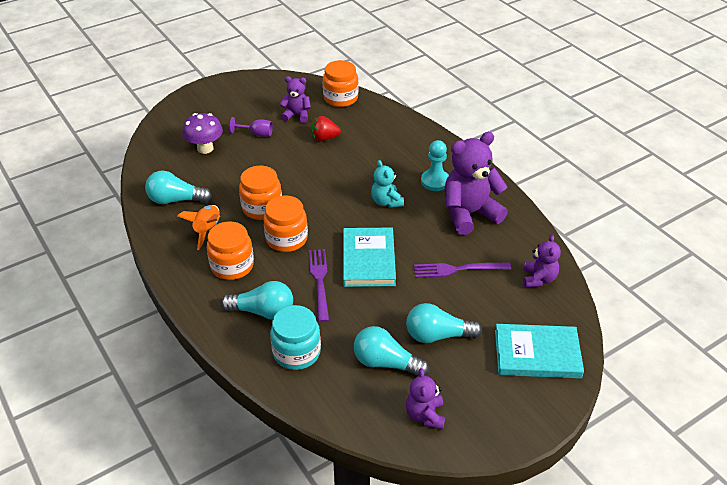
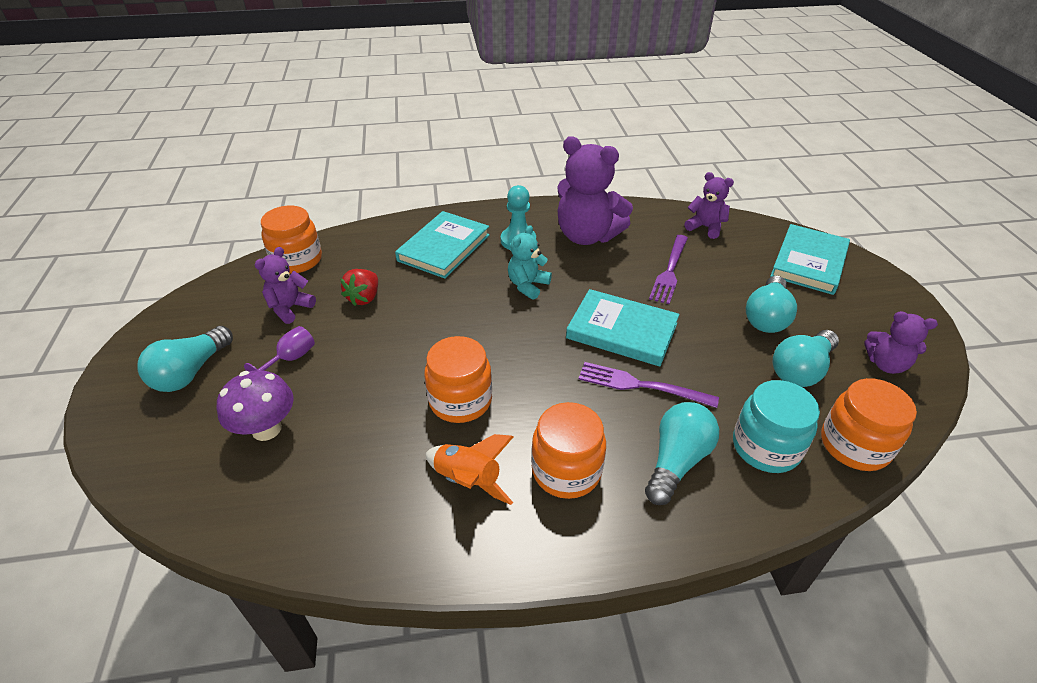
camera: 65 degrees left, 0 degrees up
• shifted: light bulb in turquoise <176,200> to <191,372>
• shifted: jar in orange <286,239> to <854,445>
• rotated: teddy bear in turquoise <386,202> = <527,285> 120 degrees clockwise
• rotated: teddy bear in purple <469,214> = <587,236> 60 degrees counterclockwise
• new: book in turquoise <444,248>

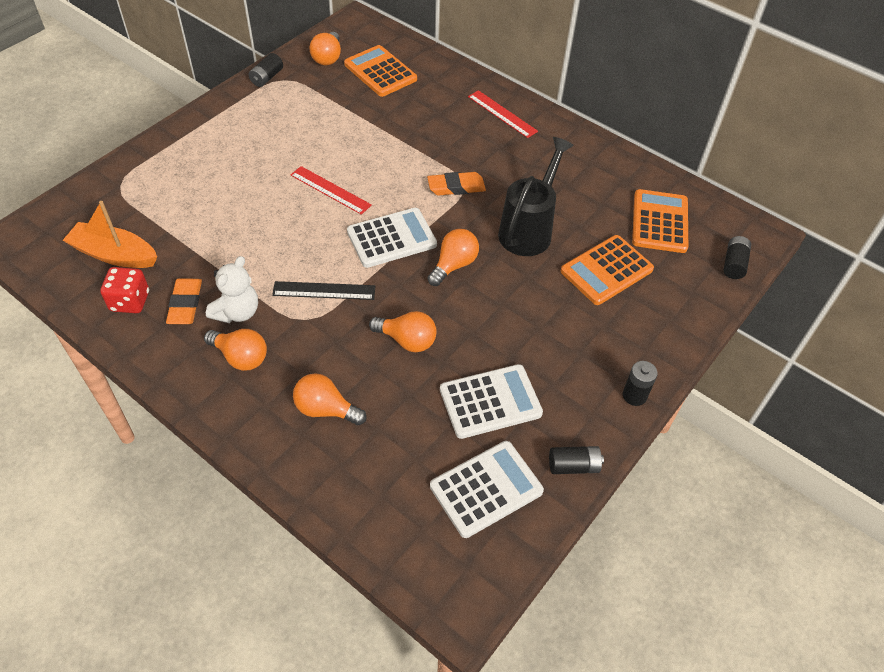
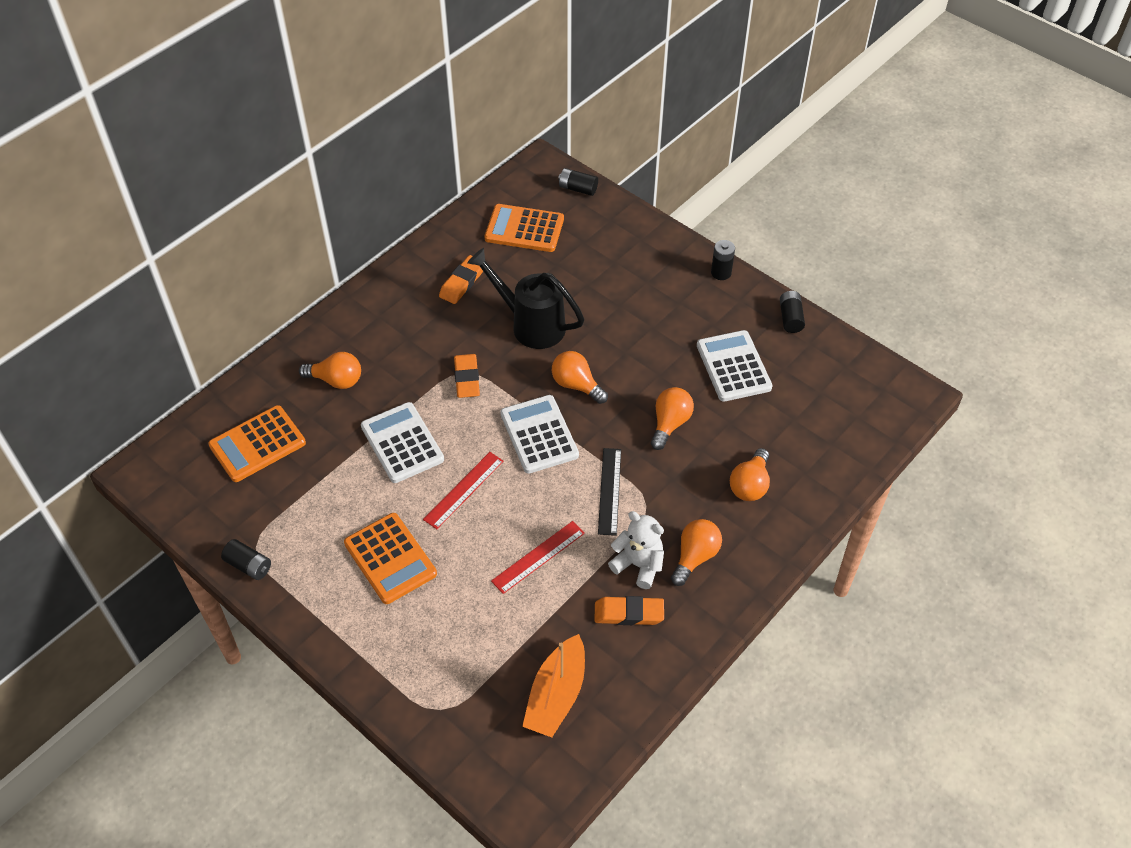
camera: 85 degrees left, 0 degrees up
• gone: dice in red <130,301>
• shifted: light bulb in orange <327,58> to <336,380>
• shifted: calculator in white <486,489> to <402,443>
• shifted: ruler in red <502,114> to <538,557>
• shifted: calculator in orange <606,270> to <390,559>
• new: eraser in orange <462,282>

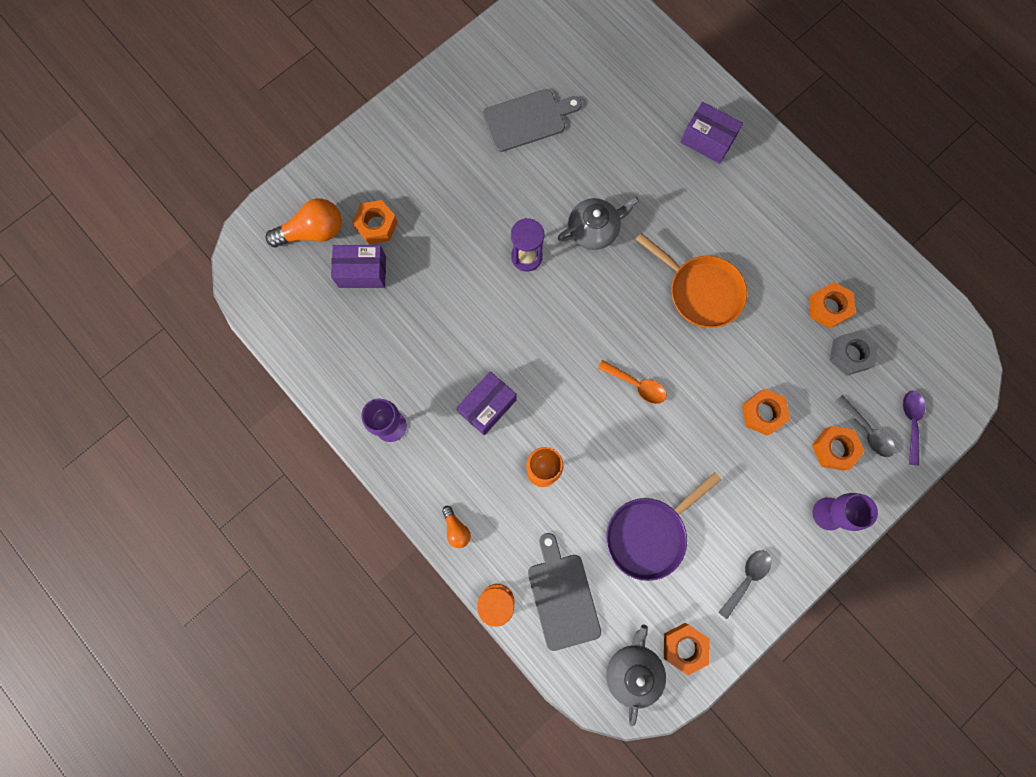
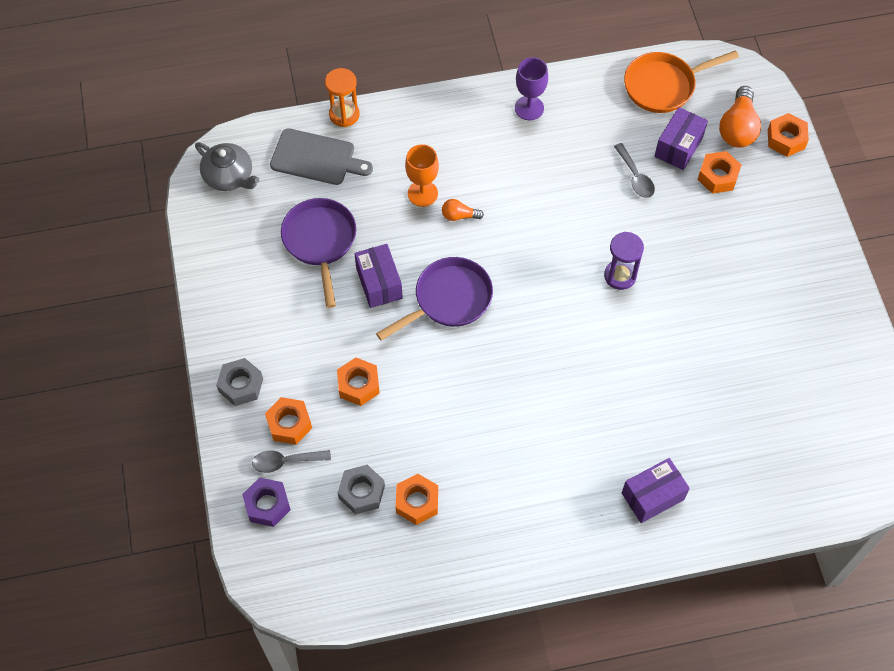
camera: 120 degrees right, 15 degrees down
• shifted: light bulb in orange <456,529> to <459,216>
• shifted: box in purple <487,406> to <379,283>
• gone: cutting board in grey <527,119>
• gone: teapot in grey <594,230>
• swapped: spoon in orange <636,385> to pan in purple <448,300>
• shifted: pan in orange <700,291> to <663,85>
• shifted: nut in orange <684,647> to <786,139>
• shifted: spoon in grey <746,578> to <635,177>
• swapped: goblet in purple <828,513> to nut in grey <241,385>
• swapped: spoon in purple <911,422> to nut in purple <267,505>

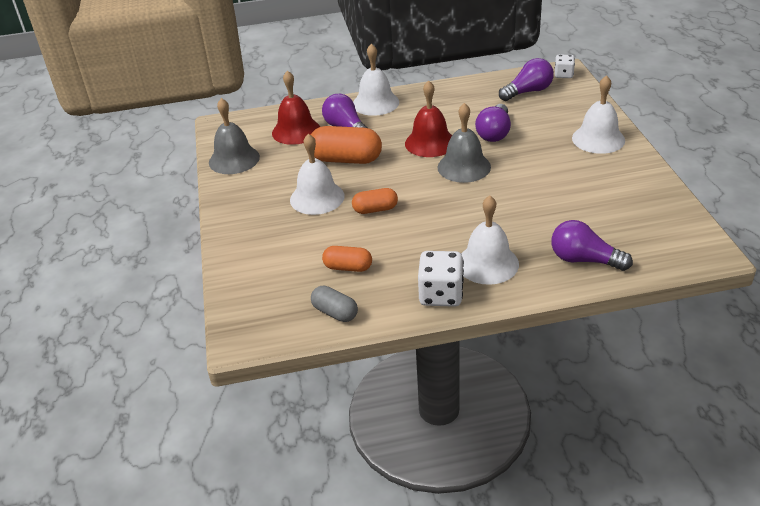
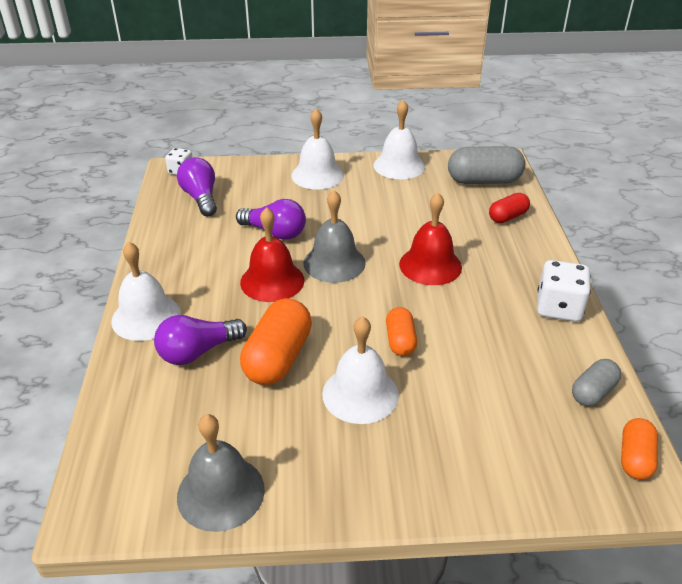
camera: 85 degrees left, 0 degrees up
• shifted: bell in red <296,131> to <430,265>
• shifted: capsule in orange <348,267> to <635,458>
• shifted: bell in white <487,263> to <399,165>
• swapped: light bulb in purple <584,260> to capsule in red <507,217>
• new: capsule in grey <484,181>

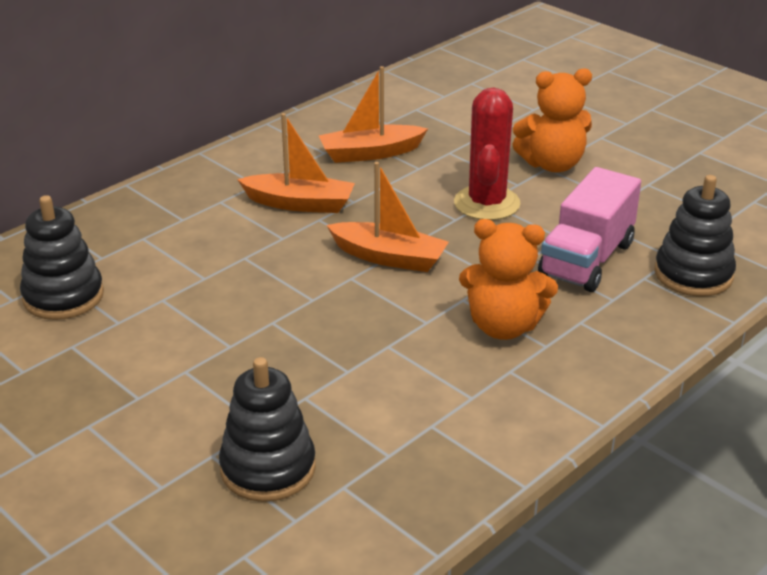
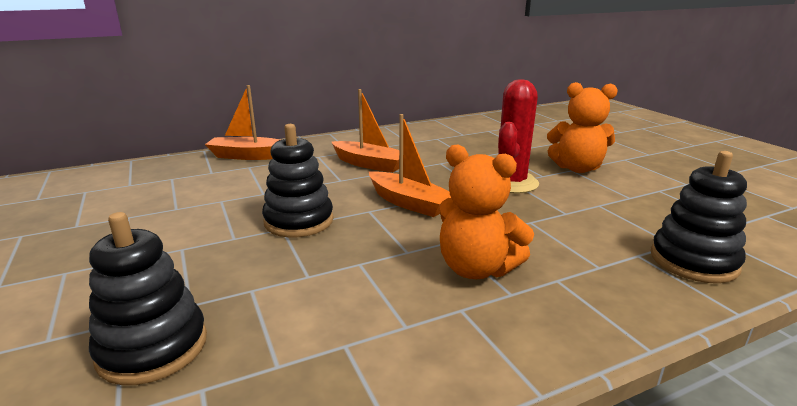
camera: 20 degrees right, 10 degrees down
• shifted: stacking toy in black <63,296> to <299,221>
• shifted: boat in orange <370,153> to <248,156>
• gone: truck in pink <586,260>

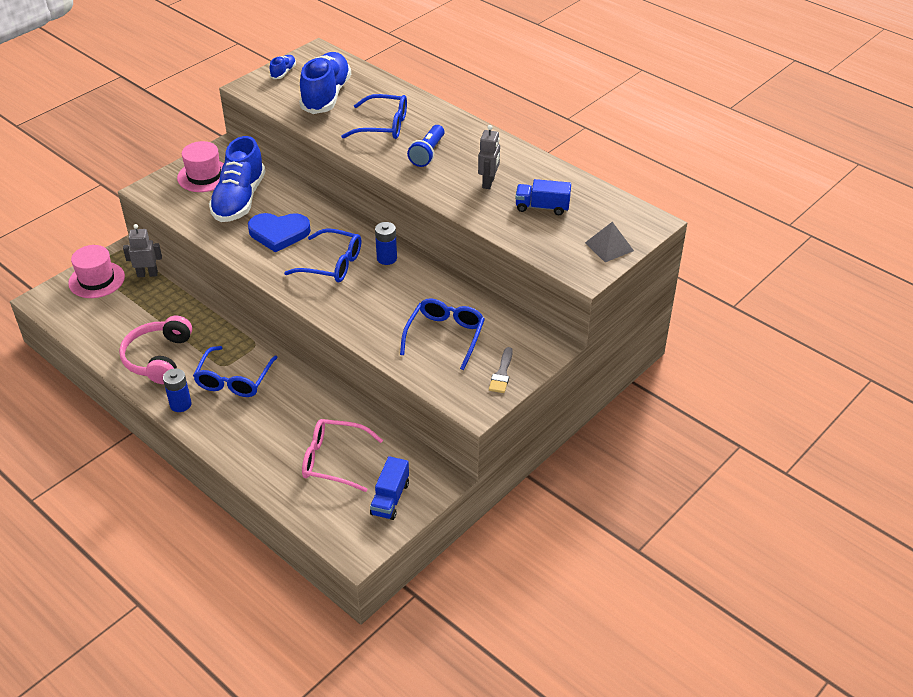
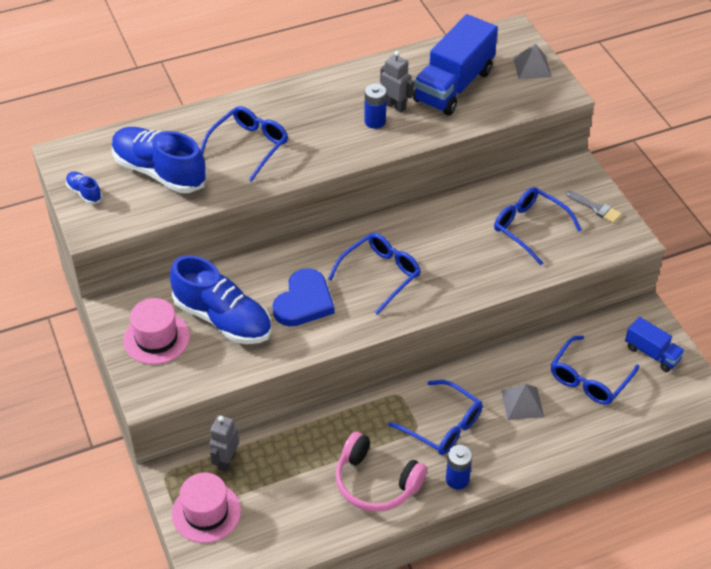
camera: 65 degrees left, 5 degrees up
• repainted: glasses in pink <333,460> to glasses in blue <589,379>
• shifted: battery in blue <387,258> to <375,121>
• gone: flashlight in blue <427,153>
• scaled: truck in blue <542,207> = <453,86> x1.90
• new: pyramid in grey <522,403>

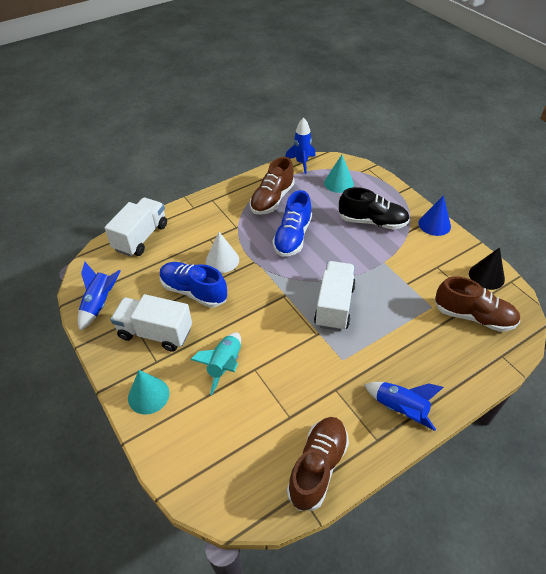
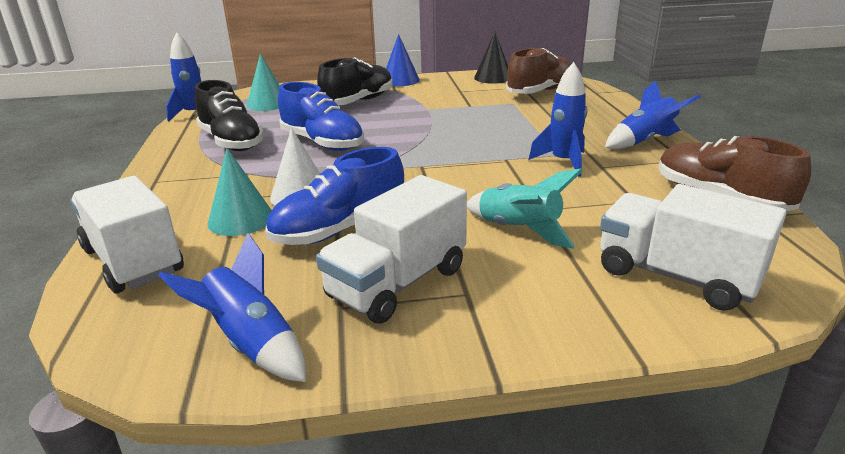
camera: 65 degrees left, 20 degrees down
• shifted: cone in turquoise <148,395> to <241,219>
• repainted: shoe in brown <272,199> to shoe in black <231,142>
• shifted: truck in white <334,306> to <676,276>
• new: rocket in blue <563,162>

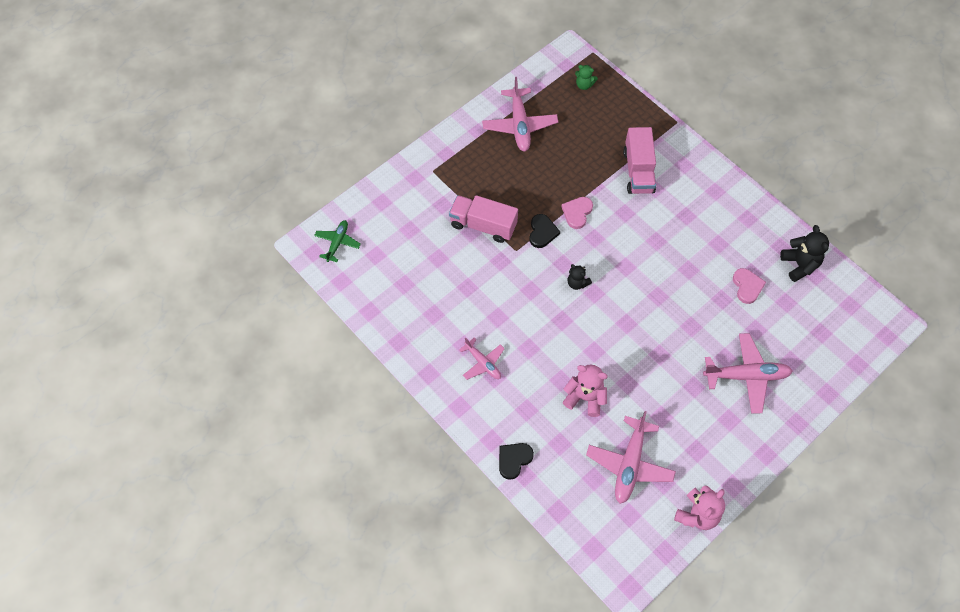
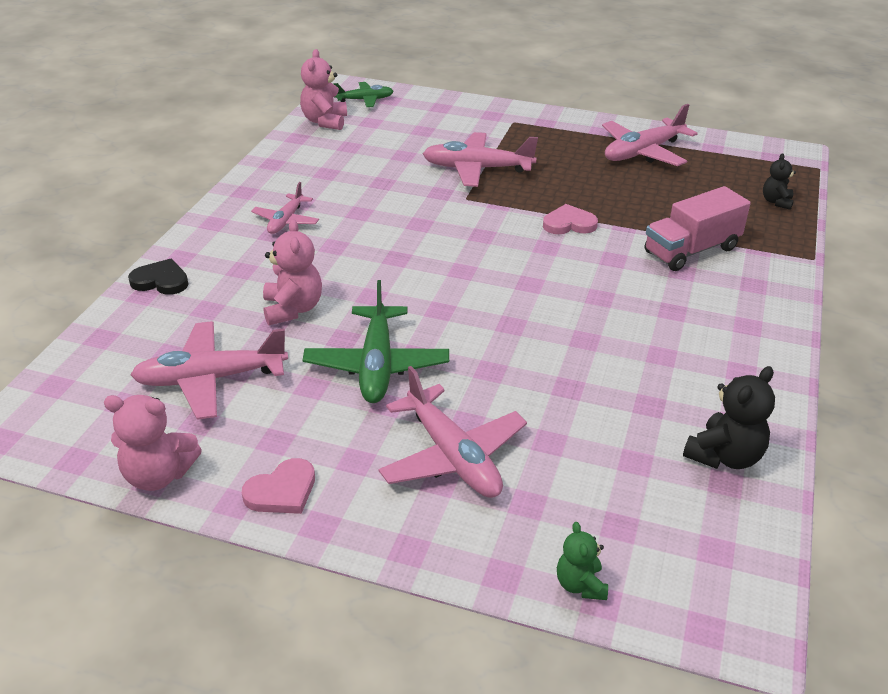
camera: 60 degrees right, 25 degrees down
• swapped: truck in pink <483,225> to plane in pink <477,169>
• gone: heart in black <542,232>
• shifted: teddy bear in black <577,283> to <776,202>
• shifted: teddy bear in green <584,85> to <580,585>
• shifted: heart in pink <747,286> to <282,491>
• new: teddy bear in pink <325,121>
• new: plane in green <377,365>

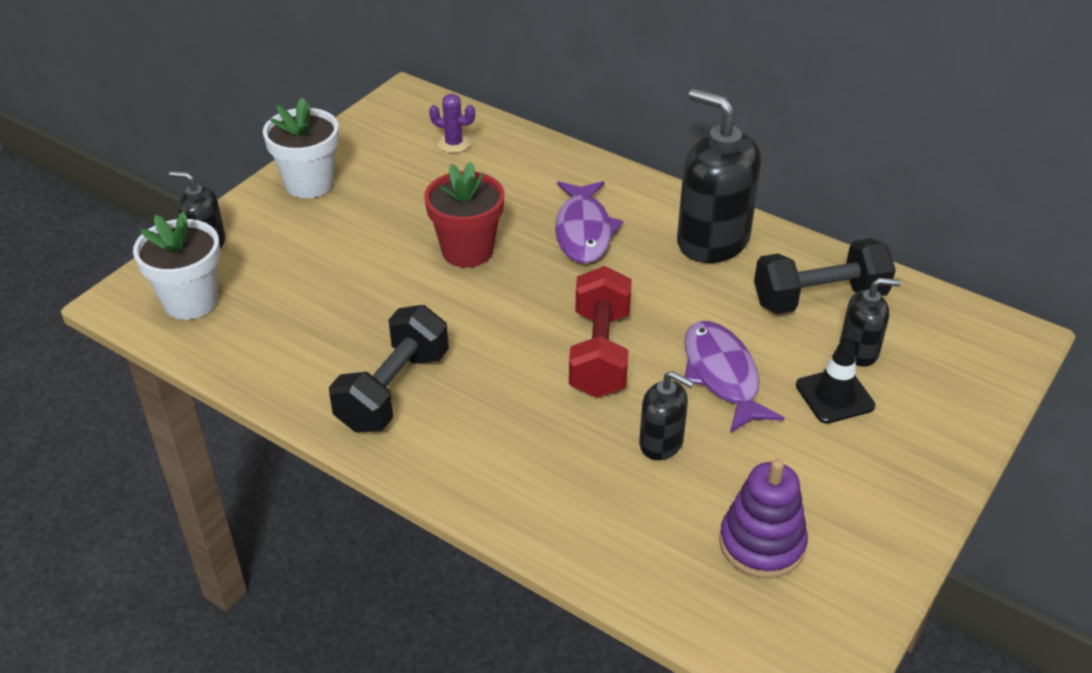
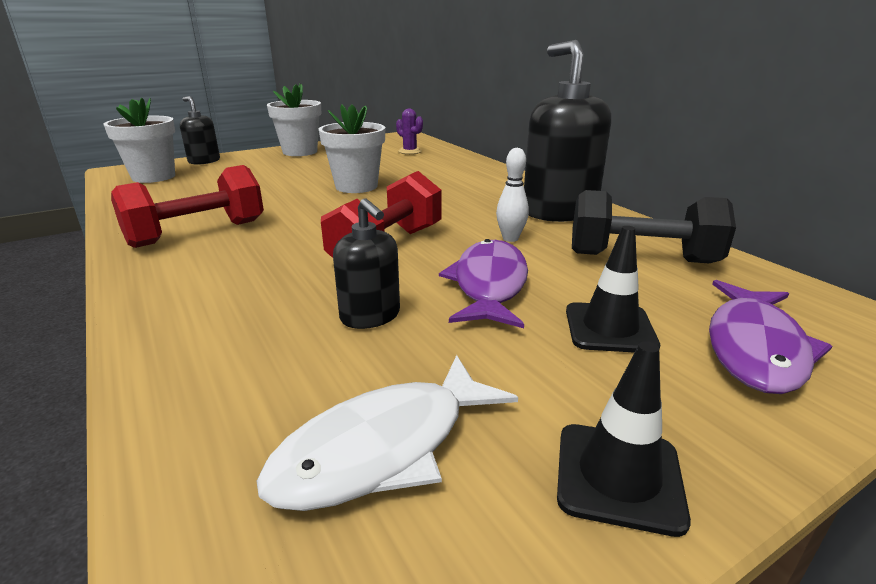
camera: 25 degrees right, 15 degrees down
• repainted: dumbbell in black <393,390> to dumbbell in red <197,233>
• repainted: flower pot in red <467,251> to flower pot in white <356,186>
• shifted: fish in purple <583,231> to <754,348>
• swapped: stacking toy in purple <762,544> to fish in white <383,448>
• gone: soap dispenser in black <859,351>
• new: bowling pin in white <510,238>
• new: traffic cone in black <618,476>

